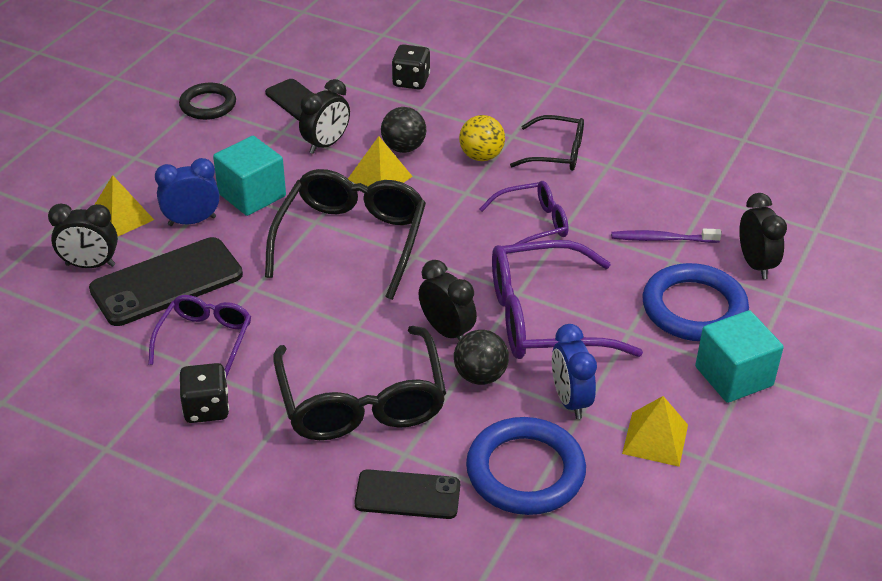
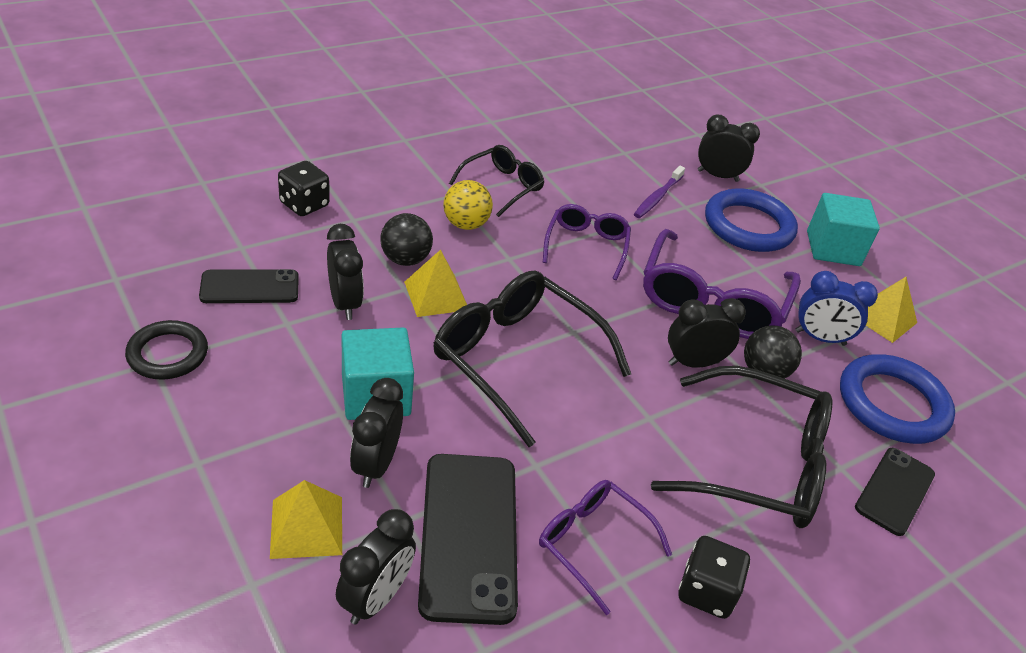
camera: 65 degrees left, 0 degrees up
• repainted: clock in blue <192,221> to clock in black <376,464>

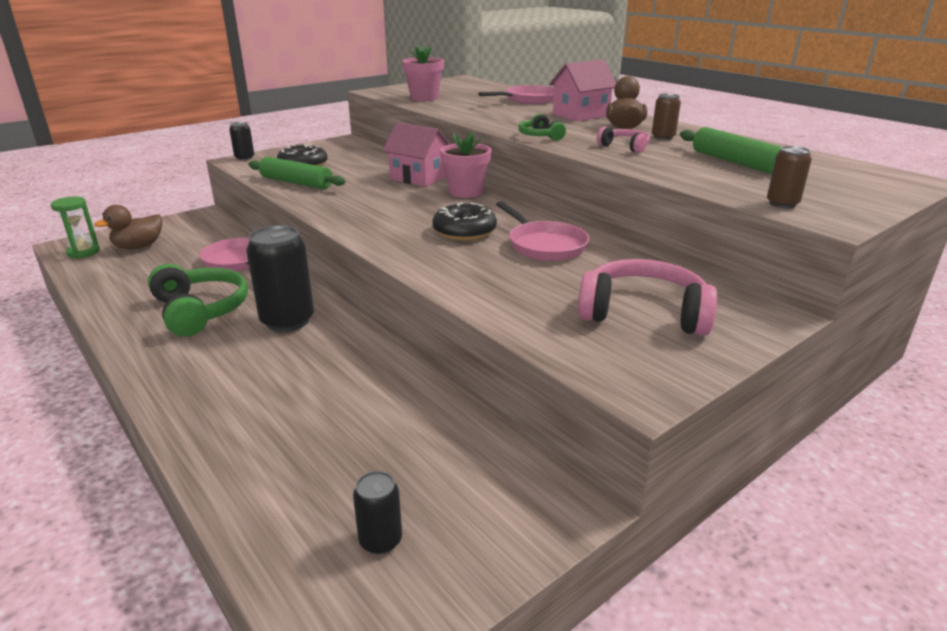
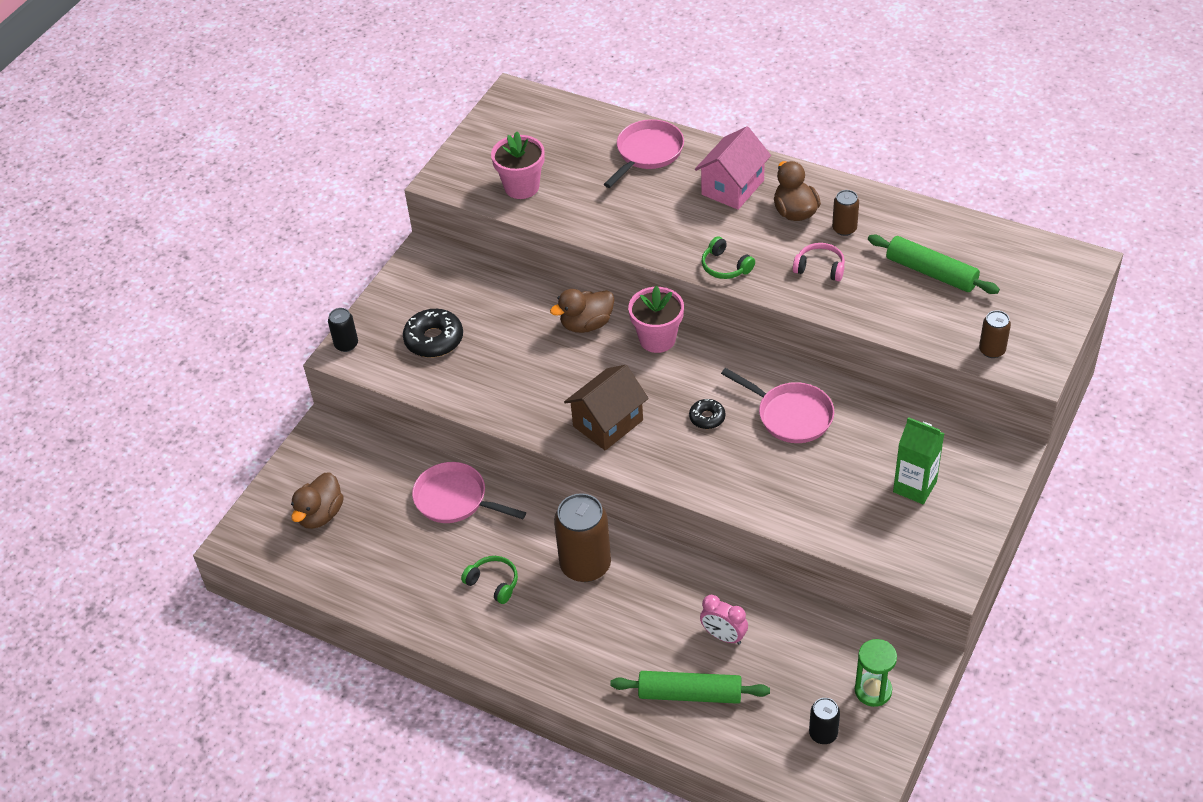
camera: 20 degrees left, 20 degrees up
• shifted: hourglass in green <83,252> to <873,690>
• scaled: headphones in green <200,310> = <493,583> x0.53
• repainted: can in black <287,321> to can in brown <585,565>
• shifted: rolling pin in green <296,183> to <690,694>
• swapped: house in pink <419,178> to duck in brown <586,324>
• scaled: donut in black <464,231> = <707,417> x0.57
• swapped: headphones in pink <643,313> to carton in green <914,487>
• new: house in brown <608,423>
• new: clock in pink <723,636>

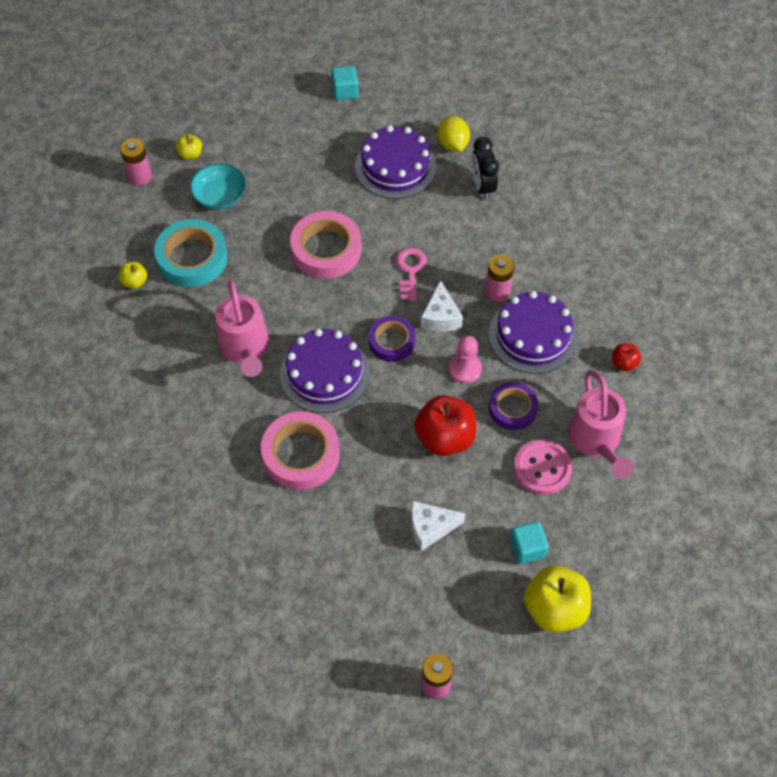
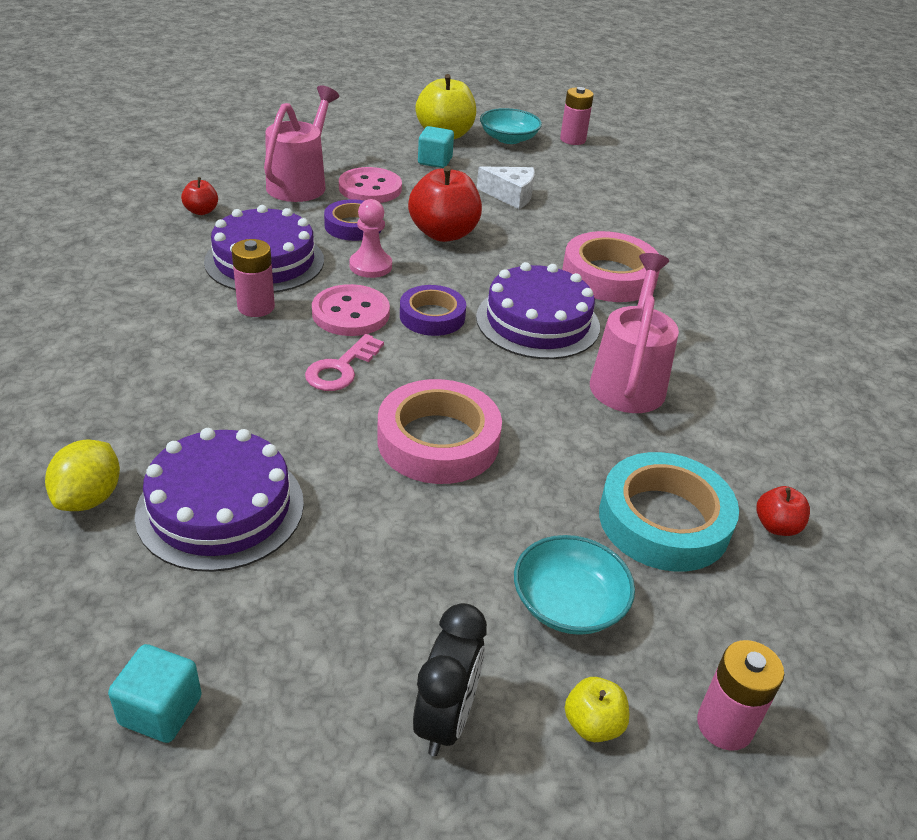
camera: 155 degrees left, 20 degrees down
• repainted: apple in yellow <135,282> to apple in red <776,526>
• swapped: cheese in white <440,317> to button in pink <350,313>
• shifted: clock in black <482,187> to <446,719>
• new: bowl in turquoise <508,138>

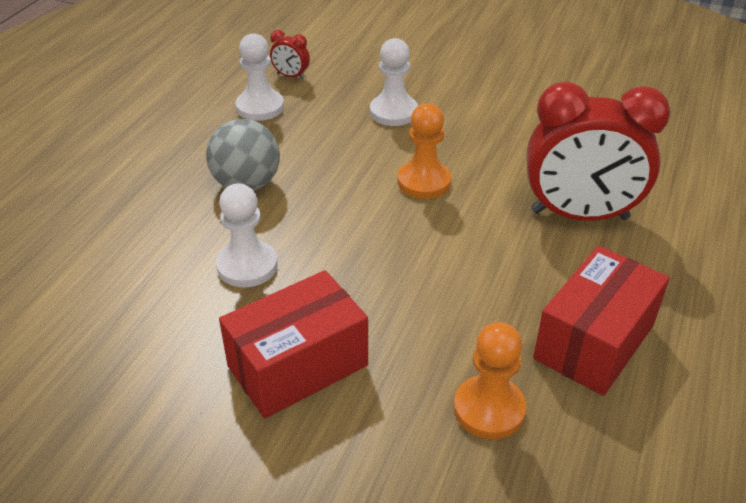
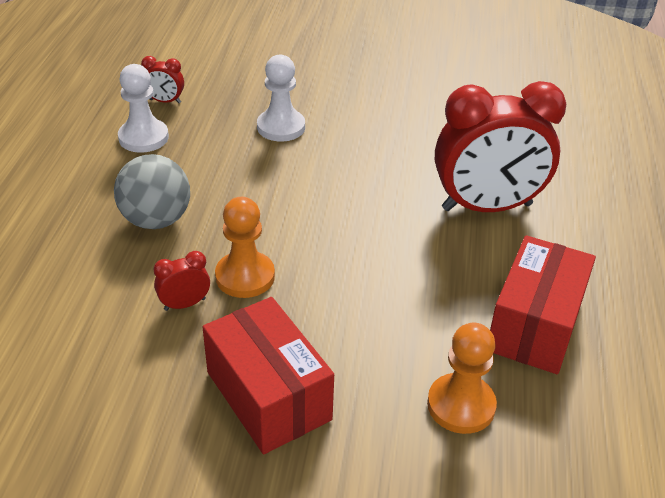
camera: 15 degrees left, 0 degrees up
• swapped: pawn in white <247,266> to clock in red <185,304>
• rotated: box in red <297,365> = <268,396> 75 degrees counterclockwise
• shifted: pawn in orange <424,182> to <245,276>

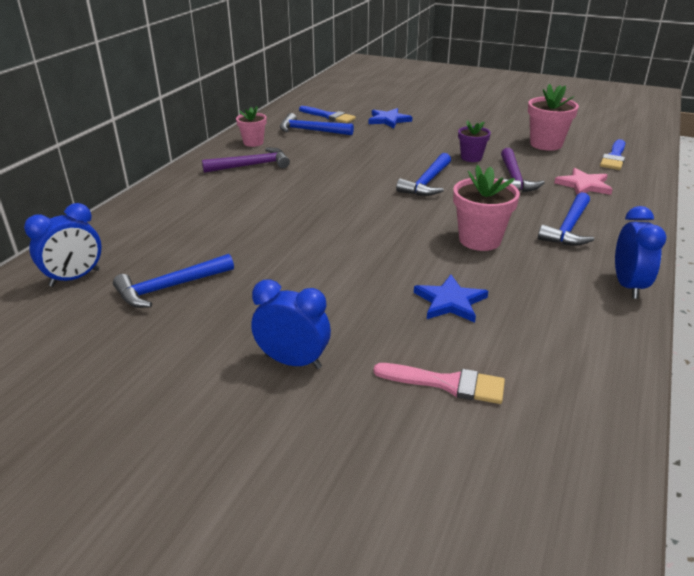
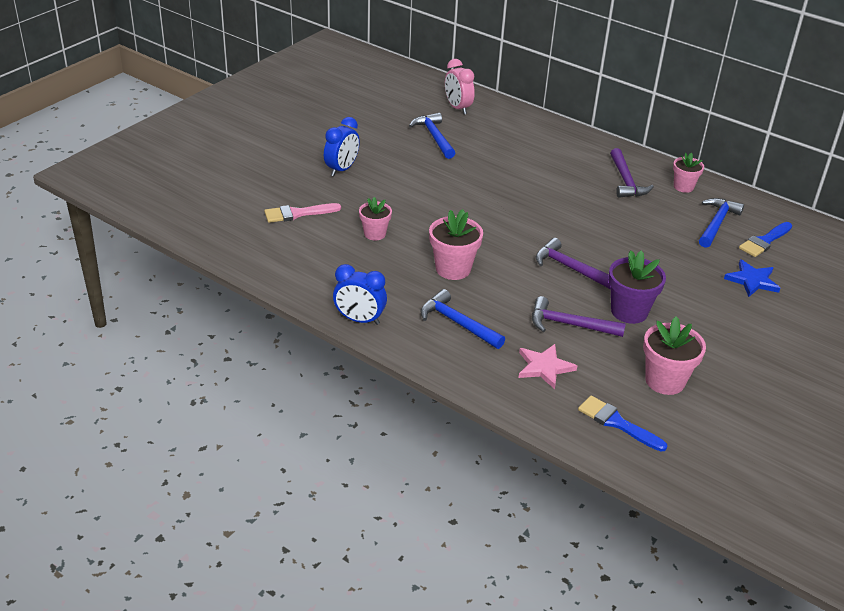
camera: 100 degrees right, 5 degrees up
• repainted: clock in blue <75,278> to clock in pink <457,108>
• rotated: brush in pink <447,383> = <297,213> 45 degrees clockwise
• repainted: hammer in blue <427,182> to hammer in purple <570,268>
• swapped: star in blue <450,301> to flower pot in pink <375,234>
• scaled: flower pot in purple <471,158> = <629,311> x1.56

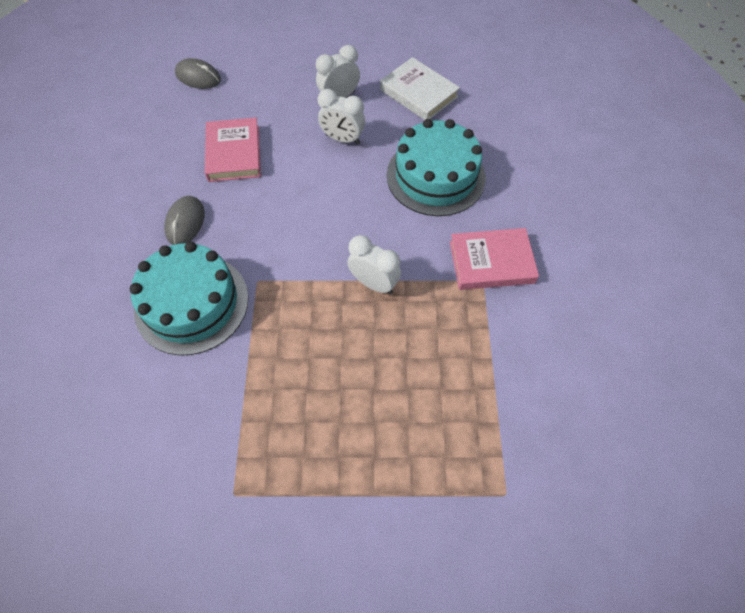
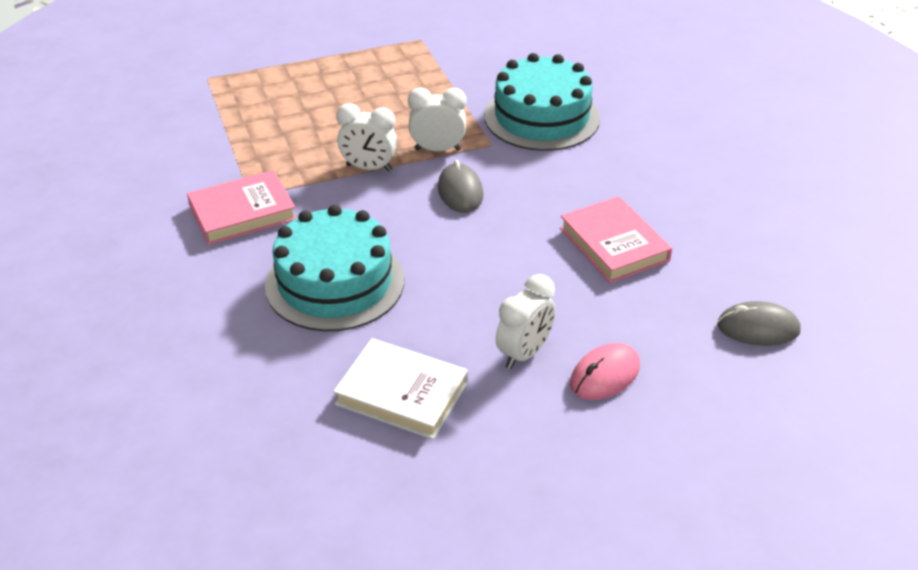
camera: 160 degrees right, 20 degrees down
• shifted: mouse in grey <185,222> to <460,191>
• shifted: clock in white <342,139> to <437,149>
• new: mouse in pink <604,375>

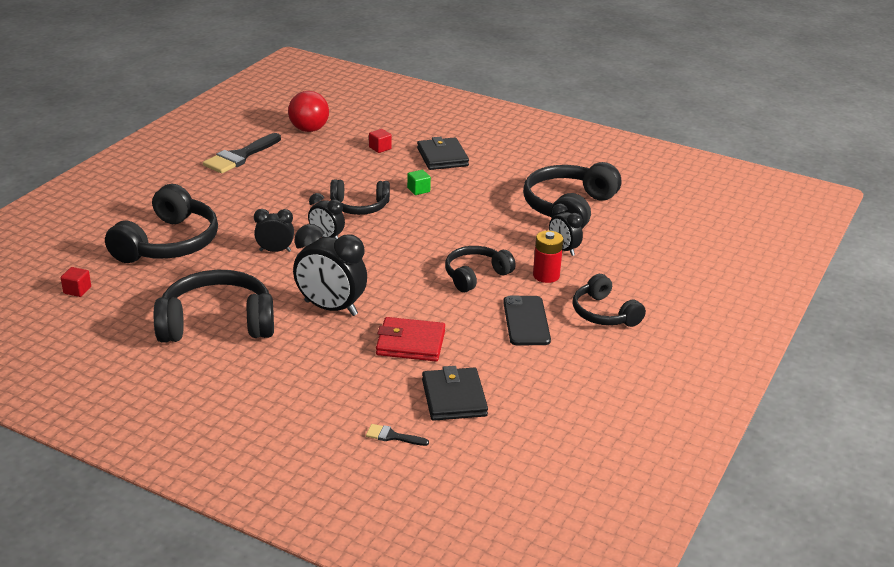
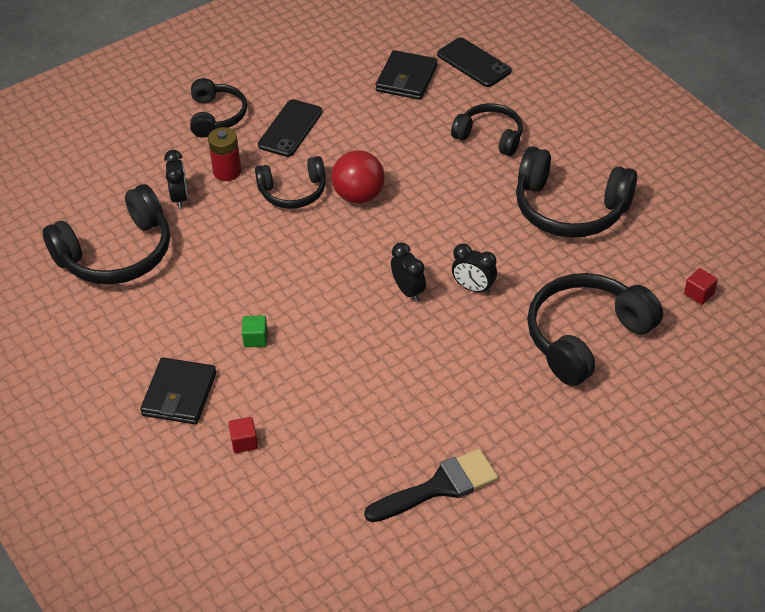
camera: 150 degrees left, 15 degrees up
• shifted: ball in red <309,129> to <359,196>
• gone: clock in black <331,308>
• shifted: headphones in black <359,206> to <490,137>
• swapped: brush in black <392,436> to phone in black <474,63>
• gone: wallet in red <410,343>

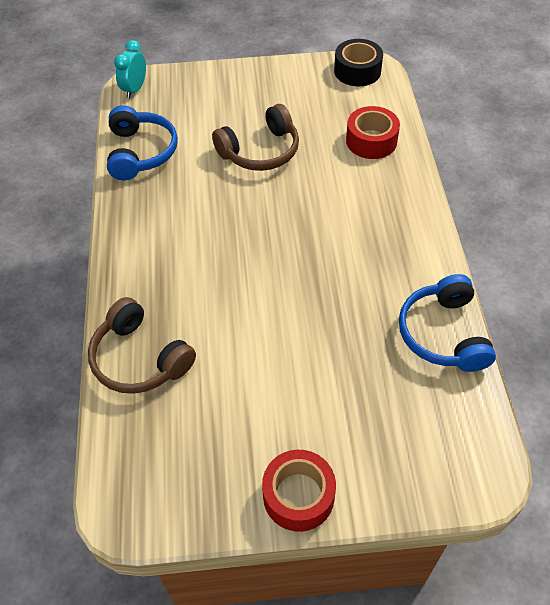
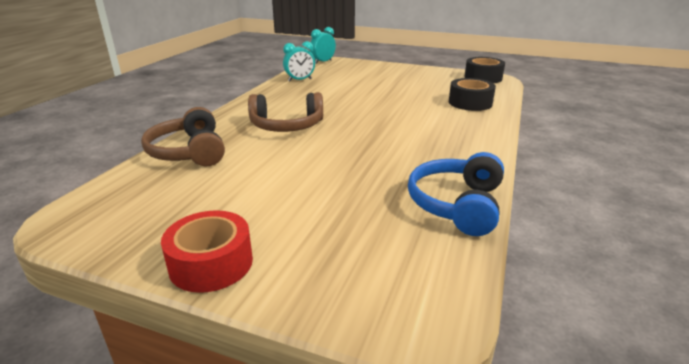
camera: 25 degrees right, 25 degrees down
• swapped: headphones in blue <141,152> to clock in turquoise <300,80>
• shifted: headphones in brown <260,151> to <287,126>
• repainted: tape in red <371,141> to tape in black <470,103>

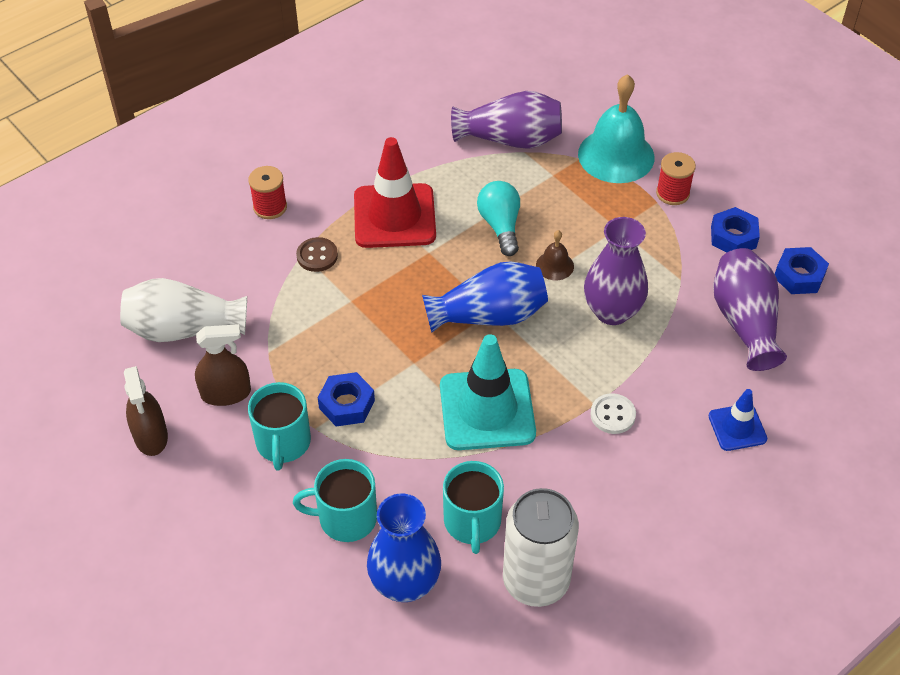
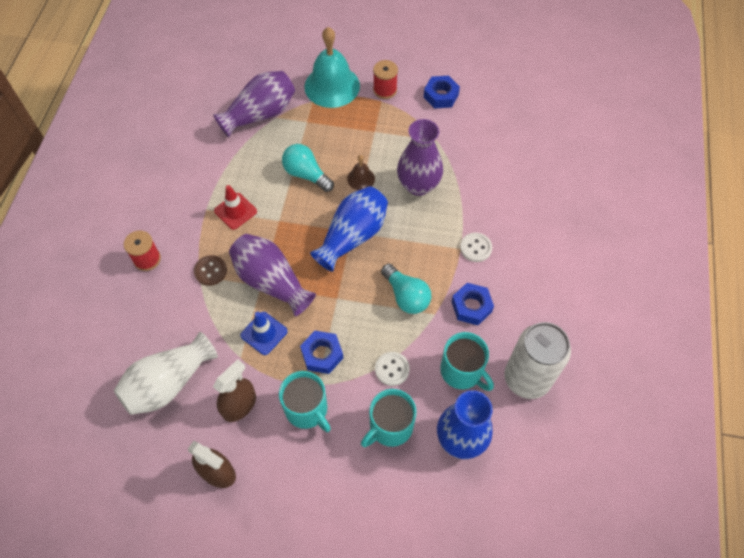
camera: 40 degrees left, 10 degrees up
• scaled: traffic cone in red <394,216> = <235,211> x0.53
• swapped: traffic cone in turquoise <487,410> to light bulb in turquoise <406,296>
• shifted: traffic cone in blue <737,427> to <264,333>
• shifted: vase in purple <744,322> to <271,281>
• shifted: nut in blue <799,276> to <471,306>
• new: button in white <392,369>

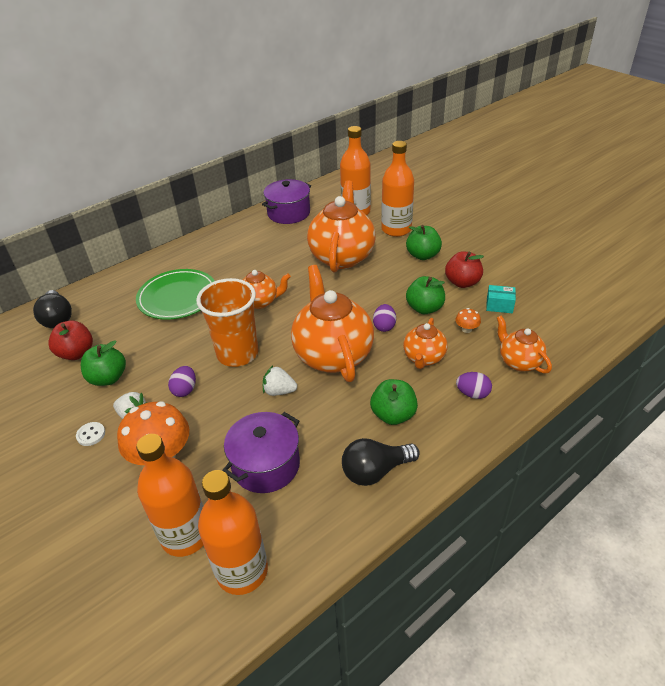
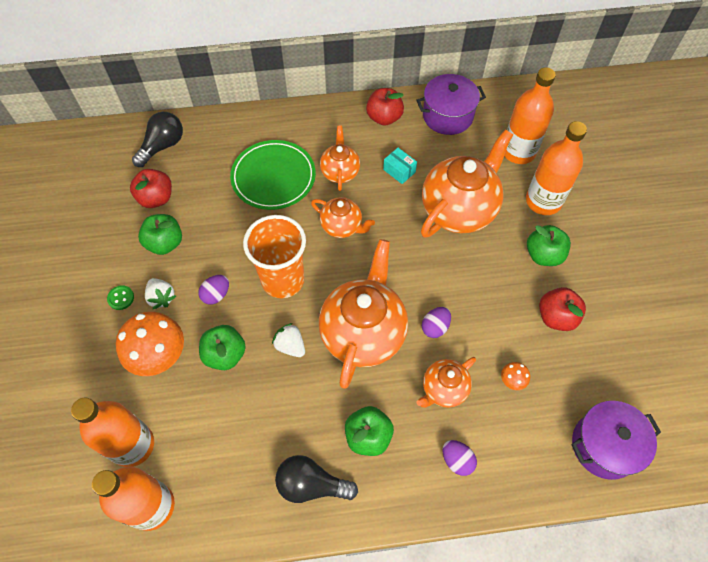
camera: 30 degrees right, 20 degrees up
• rotated: light bulb in black <57,318> = <162,146> 150 degrees counterclockwise
• repainted: button in white <91,434> to button in green <121,298>
• shifted: pot in purple <266,465> to <604,445>
• shifted: apple in green <424,308> to <225,354>
• shifted: box in turquoise <499,305> to <399,171>
• shifted: teapot in orange <518,362> to <340,172>
• new: apple in red <384,118>

